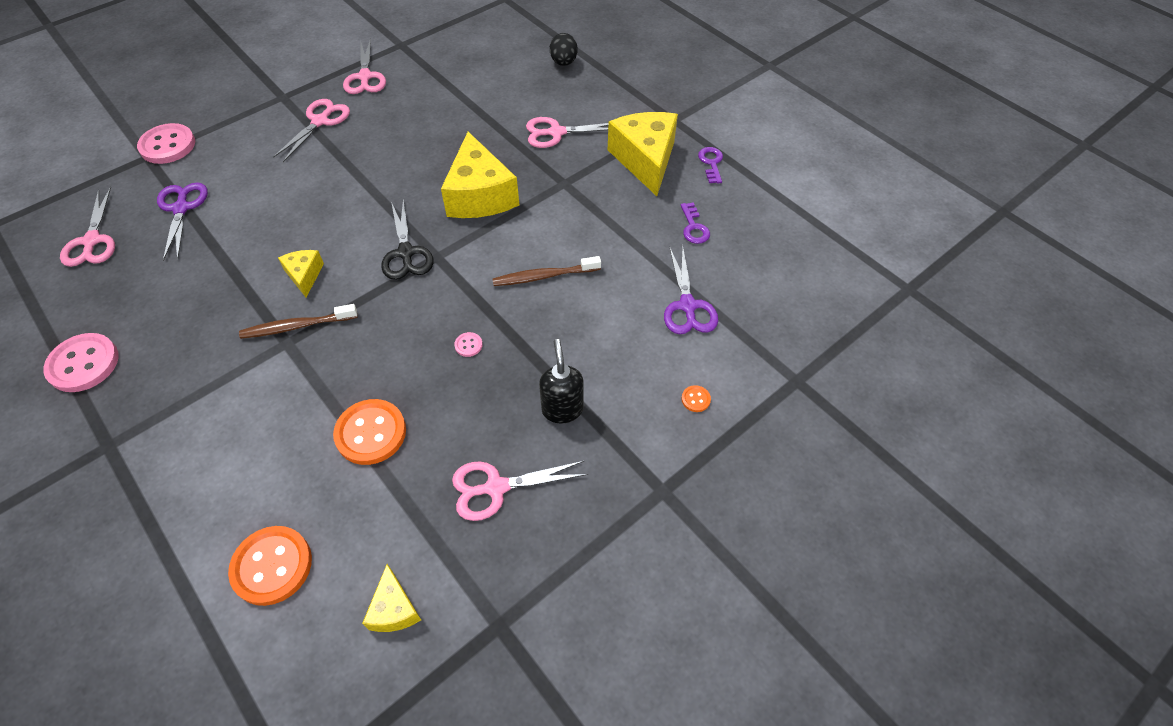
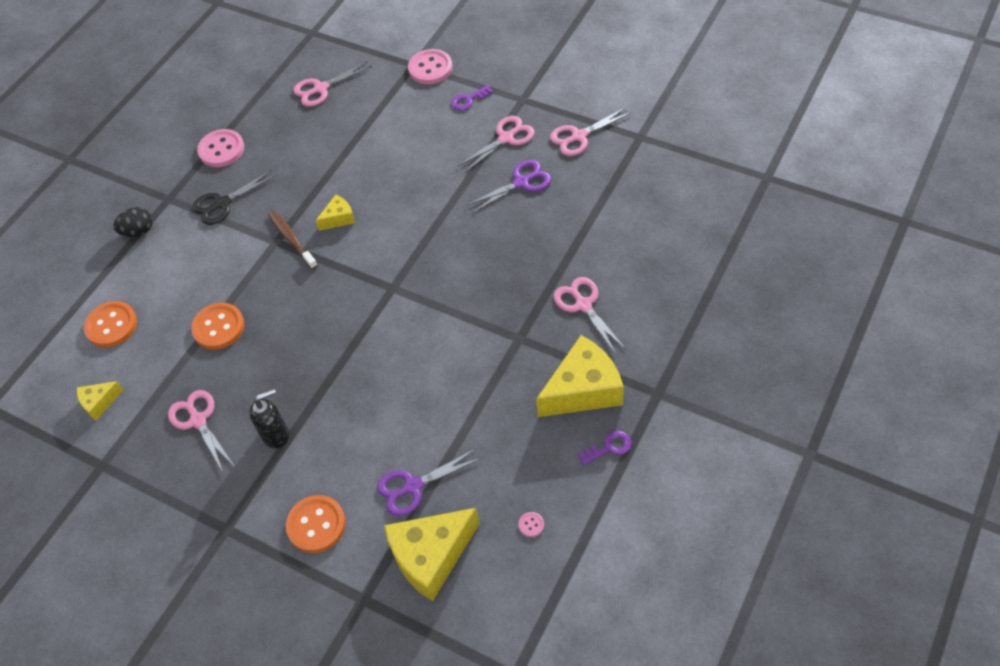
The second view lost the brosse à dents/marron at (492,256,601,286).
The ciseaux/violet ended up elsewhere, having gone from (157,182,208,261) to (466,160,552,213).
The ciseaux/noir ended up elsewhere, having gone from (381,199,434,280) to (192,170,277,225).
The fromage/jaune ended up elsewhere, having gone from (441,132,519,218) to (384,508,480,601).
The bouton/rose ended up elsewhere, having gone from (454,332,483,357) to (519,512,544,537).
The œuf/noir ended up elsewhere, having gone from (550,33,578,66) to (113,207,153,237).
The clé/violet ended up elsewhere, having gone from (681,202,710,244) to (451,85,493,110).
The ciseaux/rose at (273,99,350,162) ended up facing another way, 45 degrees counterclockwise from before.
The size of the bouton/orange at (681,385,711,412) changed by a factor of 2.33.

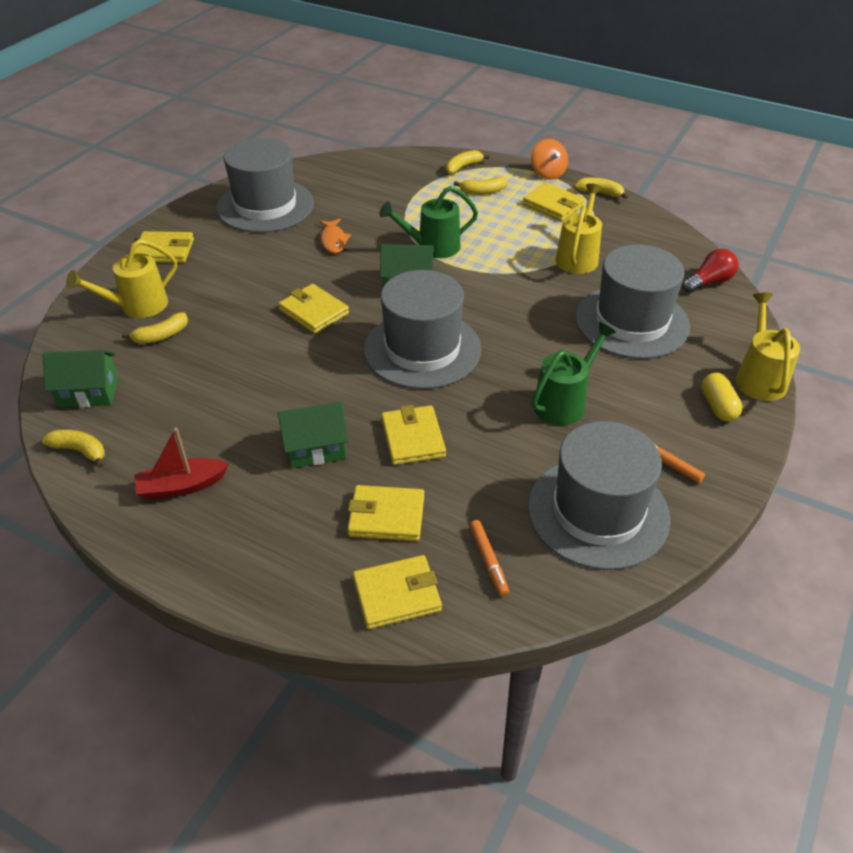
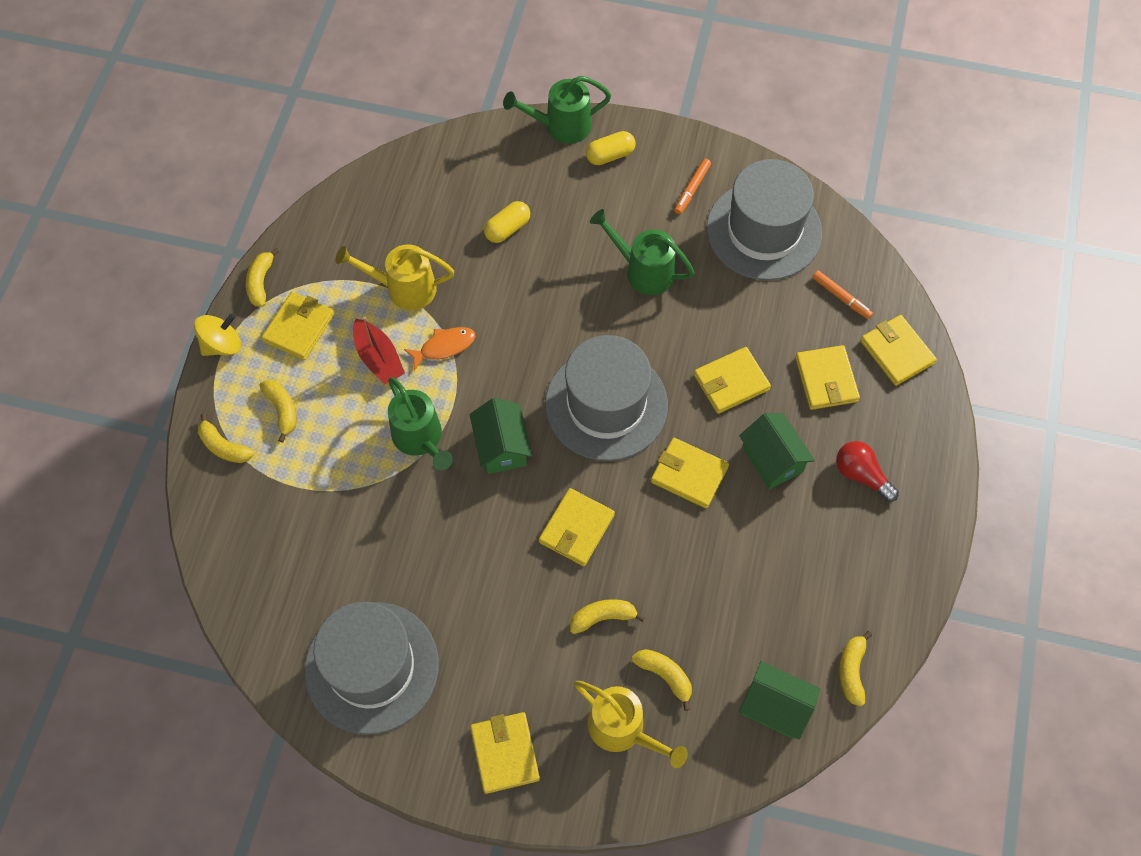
The second view gained the banane/jaune at (570,599,645,634).
The second view gained the portefeuille/jaune at (651,438,729,509).
The bateau/rouge ended up elsewhere, having gone from (134,428,229,500) to (353,316,405,385).
The poisson/orange ended up elsewhere, having gone from (319,219,351,253) to (404,327,476,371).
The ampoule/rouge ended up elsewhere, having gone from (682,249,738,293) to (836,441,899,502).
Where the chapeau/gris stood at (575,244,690,359), the gélule/jaune came to stand at (484,201,530,243).
What was the toupie/orange at (531,139,568,180) turned into the toupie/jaune at (194,314,241,356).
What was the arrosoir/jaune at (736,293,800,401) turned into the arrosoir/vert at (503,76,611,144).
The maison/vert at (43,350,119,408) ended up facing another way, 45 degrees counterclockwise from before.
The feutre/orange at (469,520,509,596) ended up facing another way, 75 degrees clockwise from before.

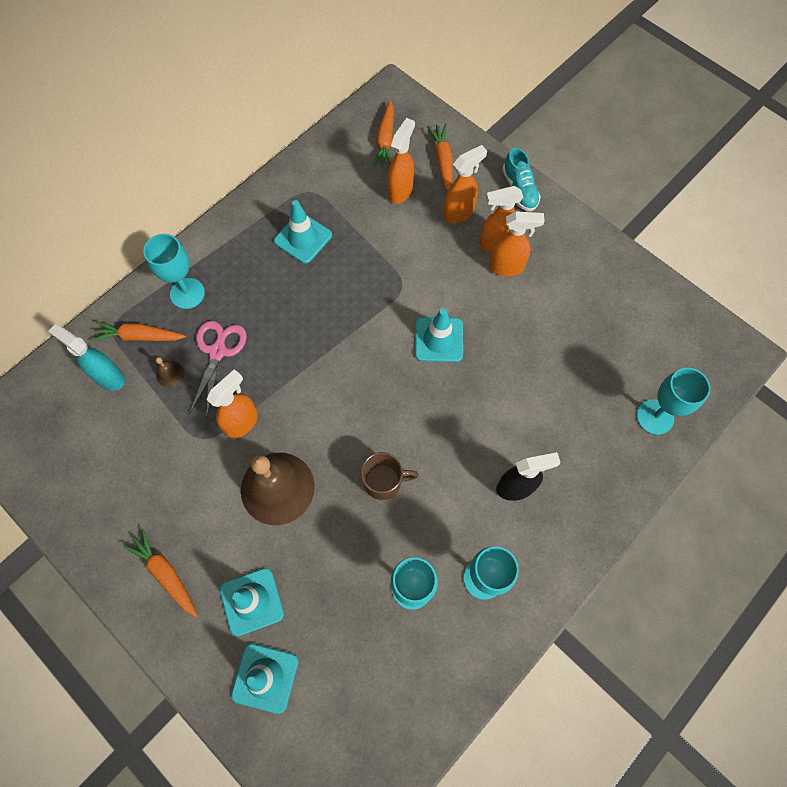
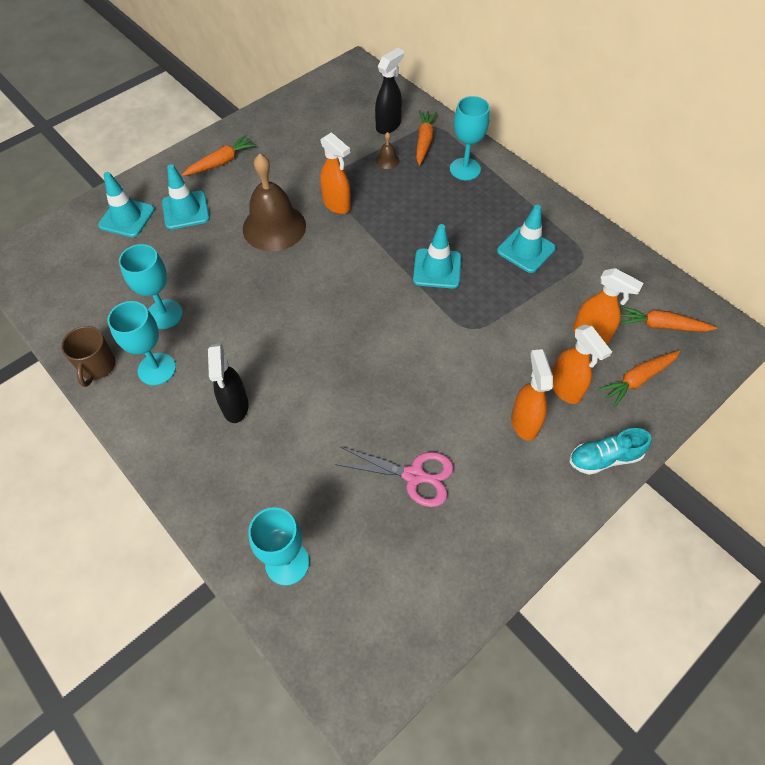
The second view lost the vaporisateur/orange at (489,211,545,277).
The ciseaux/rose ended up elsewhere, having gone from (190,321,247,415) to (335,447,454,507).
The tasse/marron ended up elsewhere, having gone from (361,452,419,500) to (61,326,116,387).
The cône de chantier/turquoise ended up elsewhere, having gone from (415,308,463,362) to (413,224,461,289).
What was the vaporisateur/turquoise at (48,324,125,391) turned into the vaporisateur/noir at (375,48,404,134).
The carotte/orange at (427,124,453,191) ended up facing another way, 150 degrees clockwise from before.

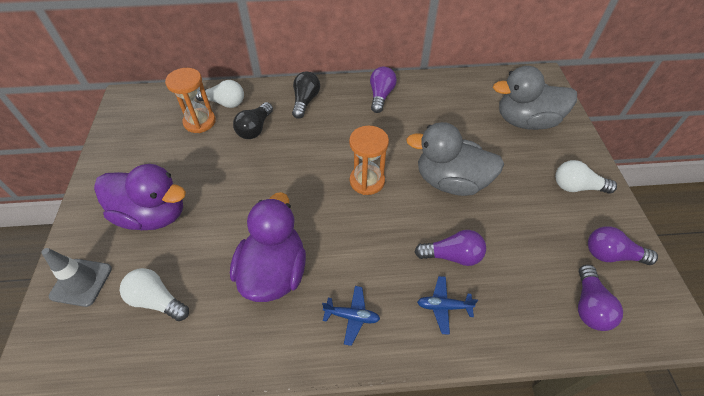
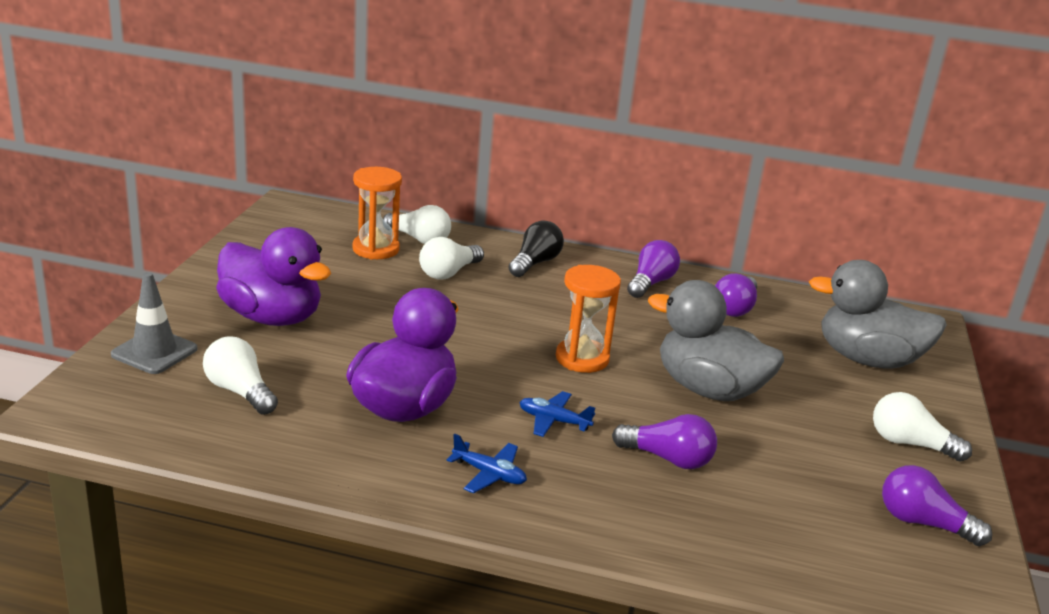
The avion/bleu ended up elsewhere, having gone from (417,276,478,335) to (519,391,595,437).
The ampoule/violet ended up elsewhere, having gone from (578,265,623,331) to (715,273,757,317).
What was the ampoule/noir at (233,102,273,139) turned into the ampoule/blanc at (419,237,484,280).

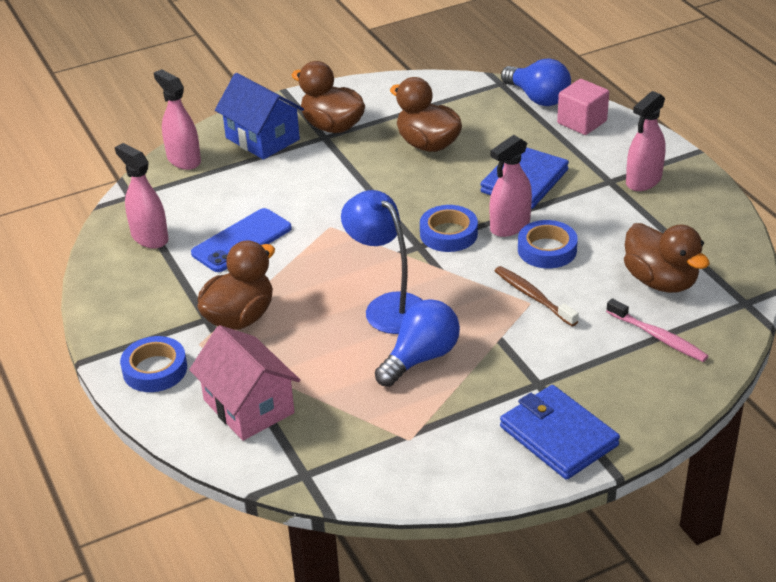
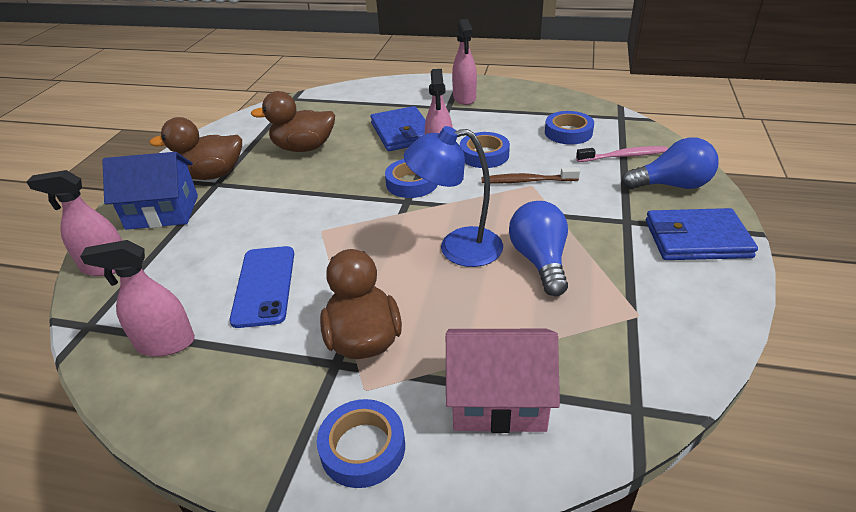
The second view lost the cube/rose at (557,79,609,135).
The ampoule/bleu ended up elsewhere, having gone from (501,58,571,106) to (622,137,719,189).
Where the canard/marron stood at (624,223,710,293), the ruban adhésif/bleu came to stand at (545,111,594,145).

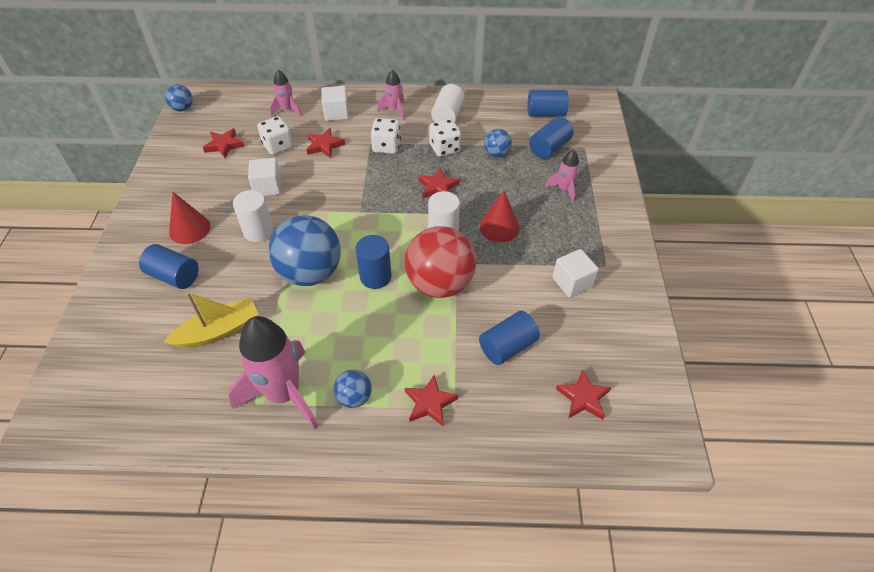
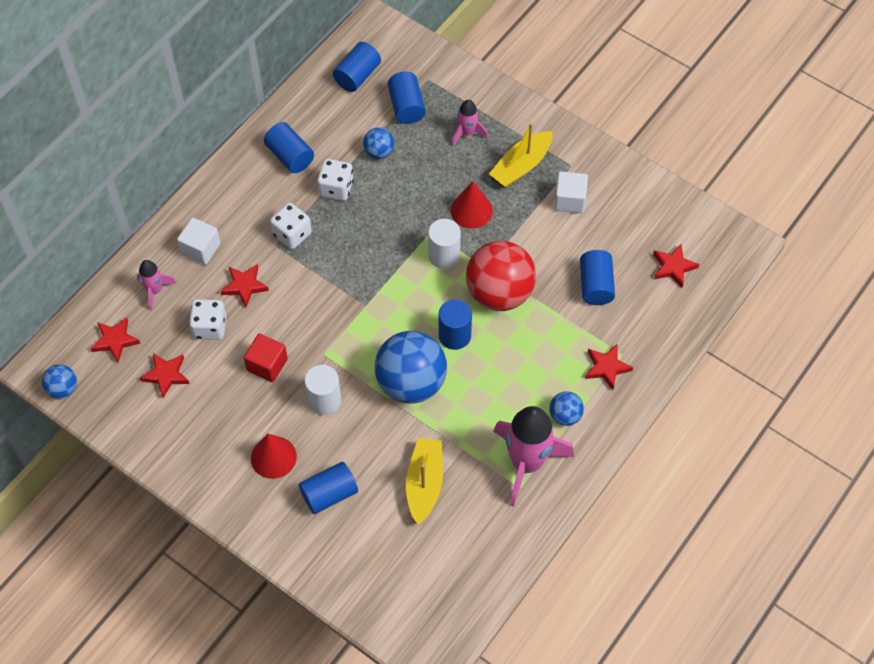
The second view lost the fusée/rose at (377,70,404,120).
The second view gained the bateau/jaune at (489,123,553,187).
The étoile/rouge ended up elsewhere, having gone from (418,168,460,198) to (91,317,140,362).
What was the cube/blanc at (248,158,281,196) turned into the cube/rouge at (244,334,288,382).
What was the cylindre/blanc at (431,84,465,122) turned into the cylindre/bleu at (264,122,314,173).

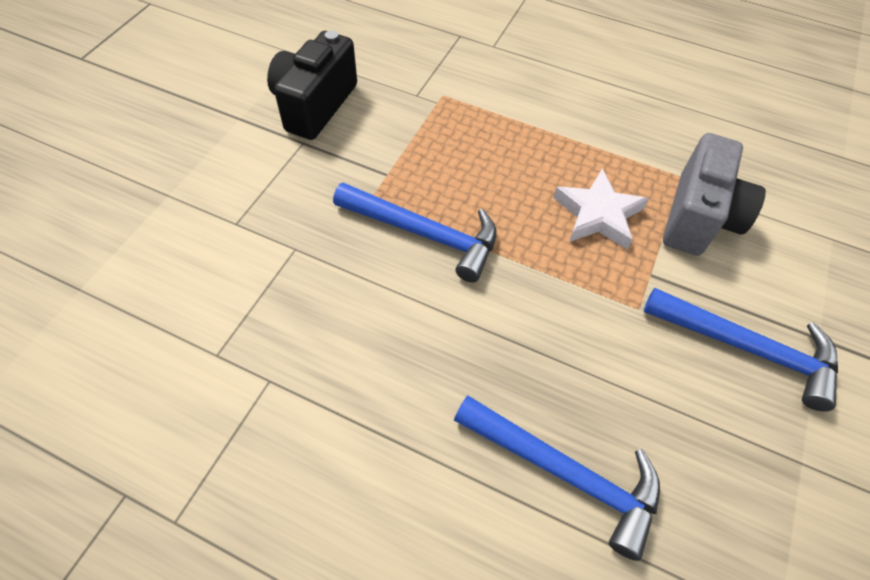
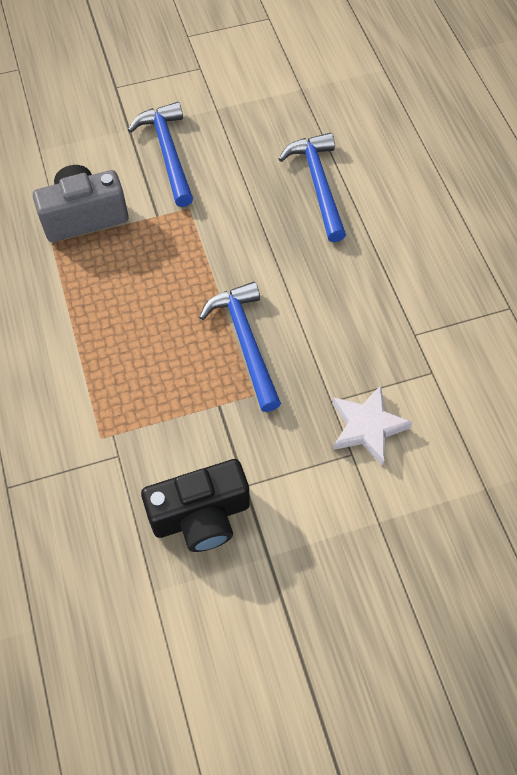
The étoile/blanc ended up elsewhere, having gone from (553,169,648,250) to (332,385,413,466).

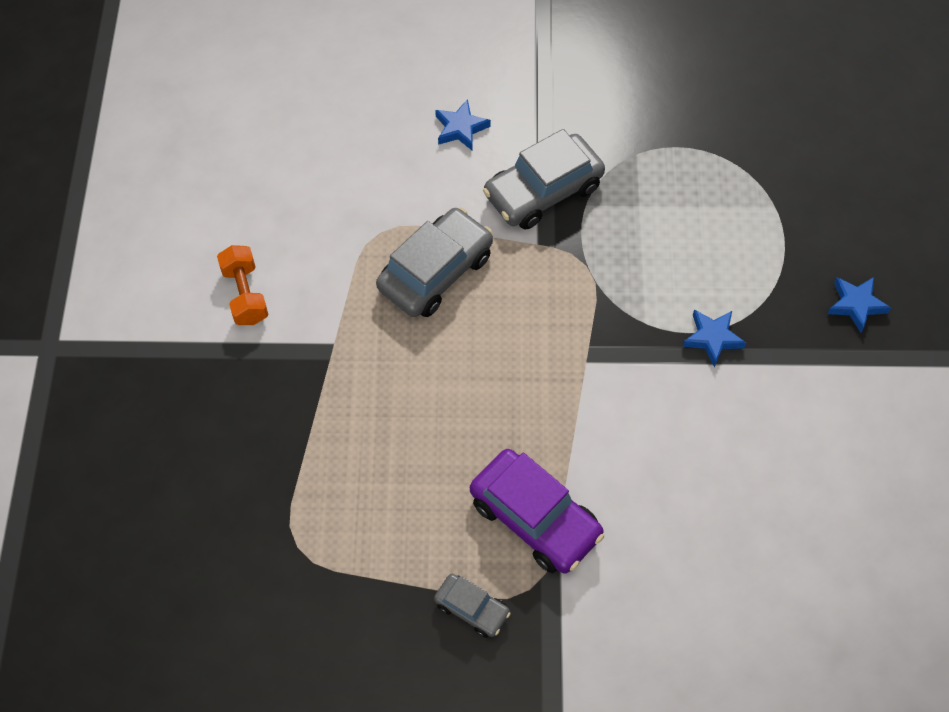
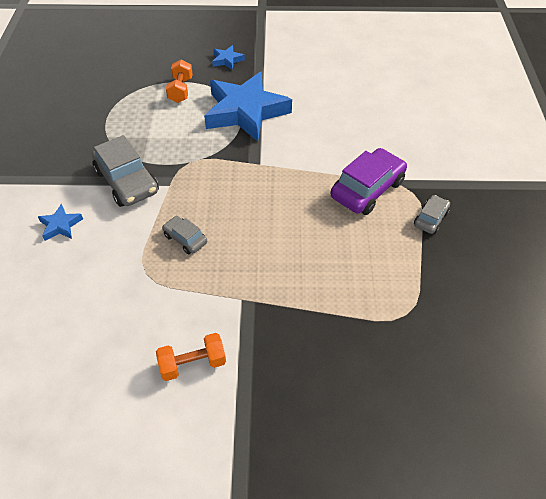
The second view gained the haltère/orange at (166,60,193,103).
The size of the voiture/gris at (376,208,493,317) changed by a factor of 0.53.
The size of the étoile/bleu at (682,310,746,367) changed by a factor of 2.43.

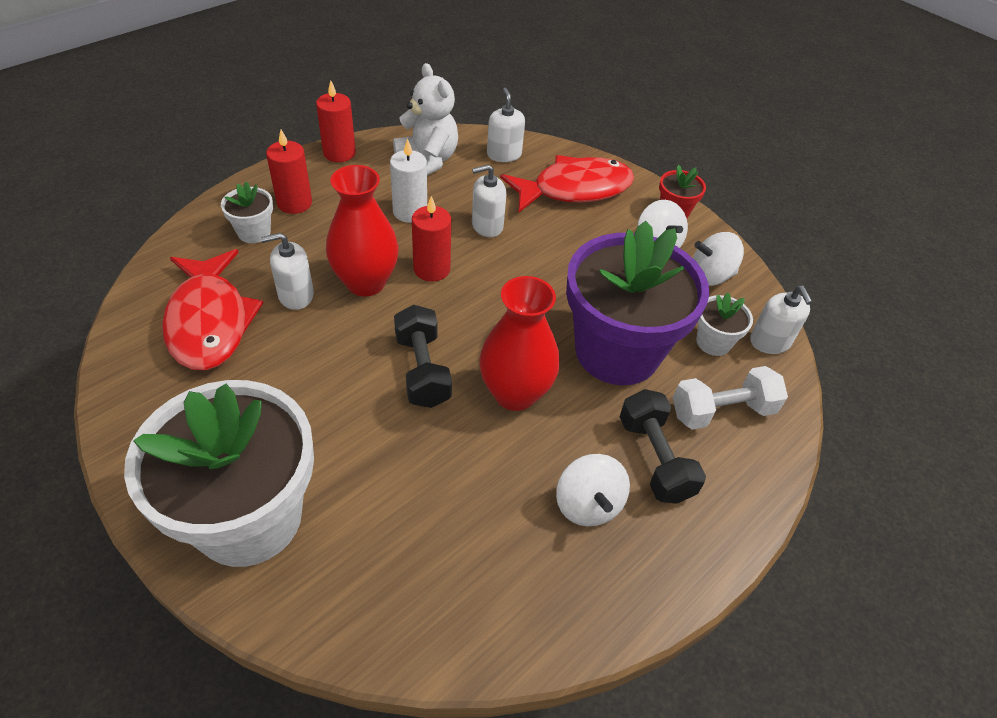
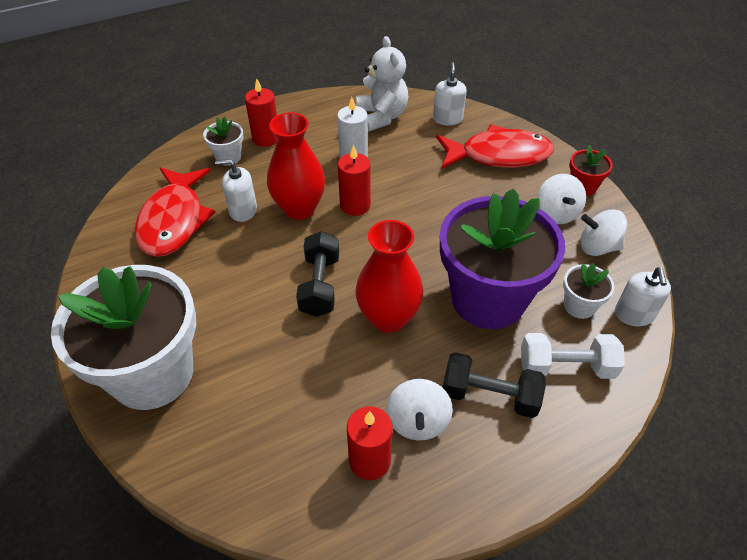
The second view lost the distributeur de savon/blanc at (472,164,506,237).
The bougie/rouge ended up elsewhere, having gone from (316,80,356,162) to (347,406,393,480).
The haltère/noir at (620,389,706,504) ended up facing another way, 75 degrees counterclockwise from before.

